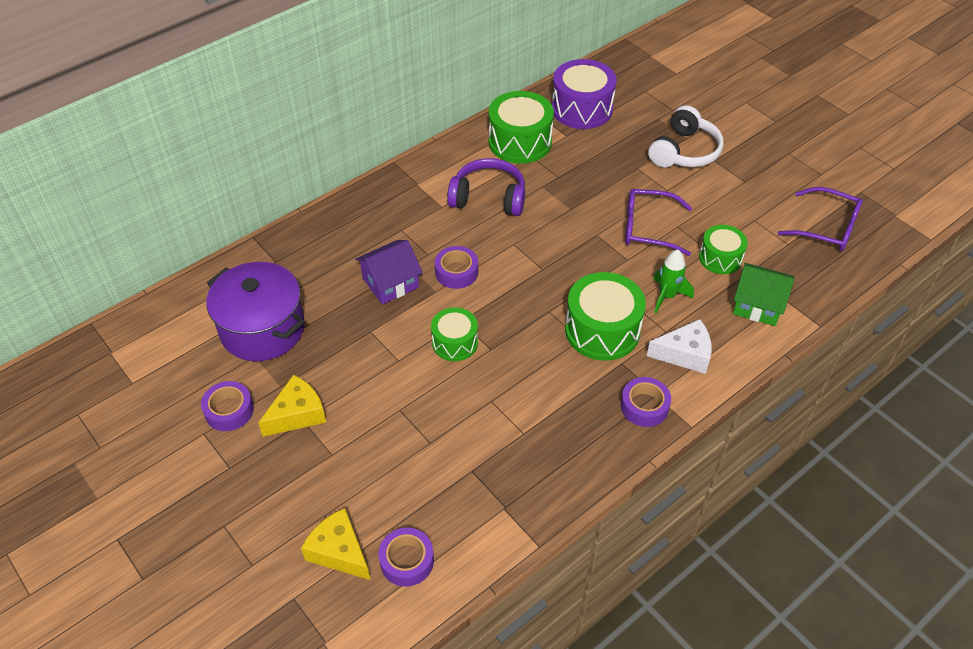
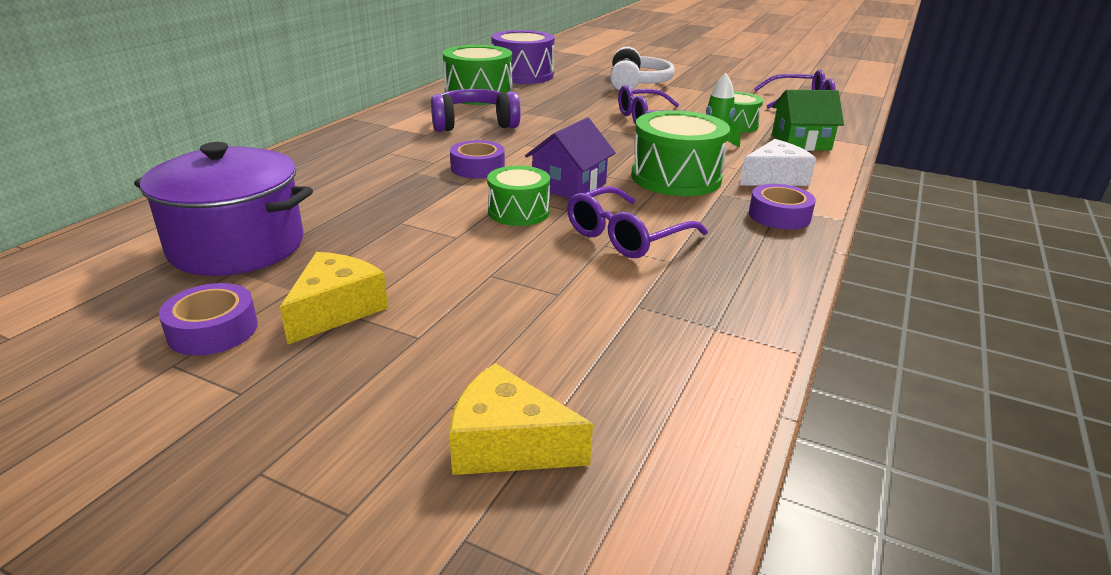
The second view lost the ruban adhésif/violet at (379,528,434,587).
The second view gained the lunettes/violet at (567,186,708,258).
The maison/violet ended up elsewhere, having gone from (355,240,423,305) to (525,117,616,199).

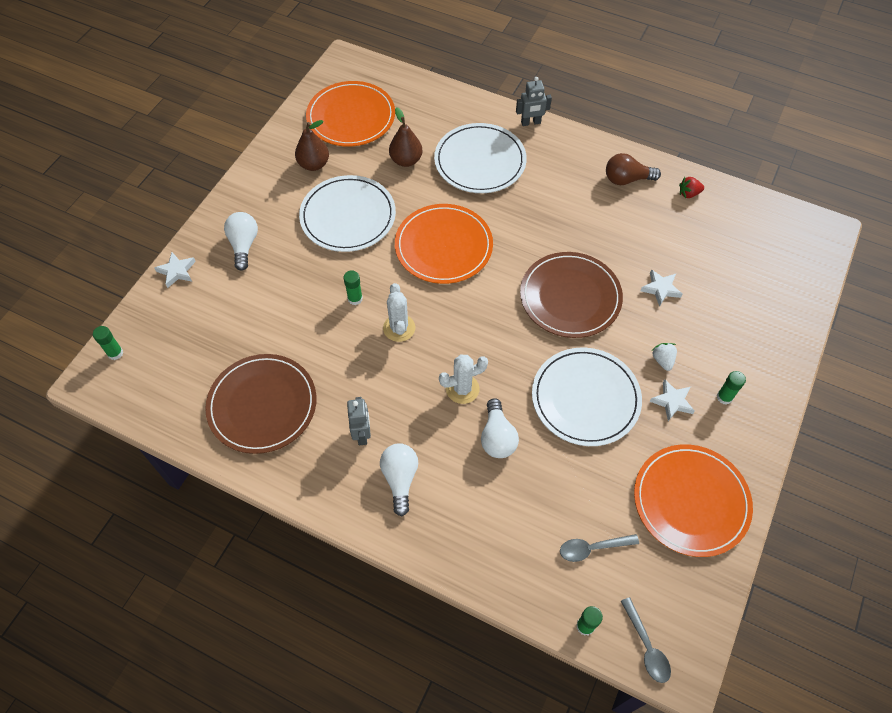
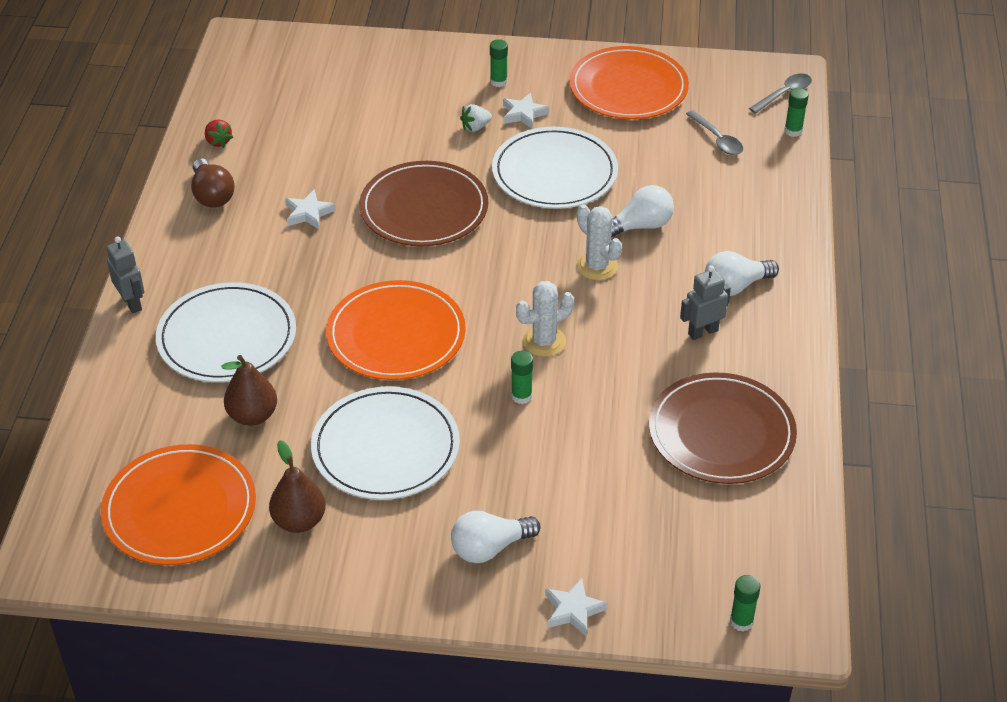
The étoile/blanc ended up elsewhere, having gone from (641,269,682,307) to (285,189,336,229).

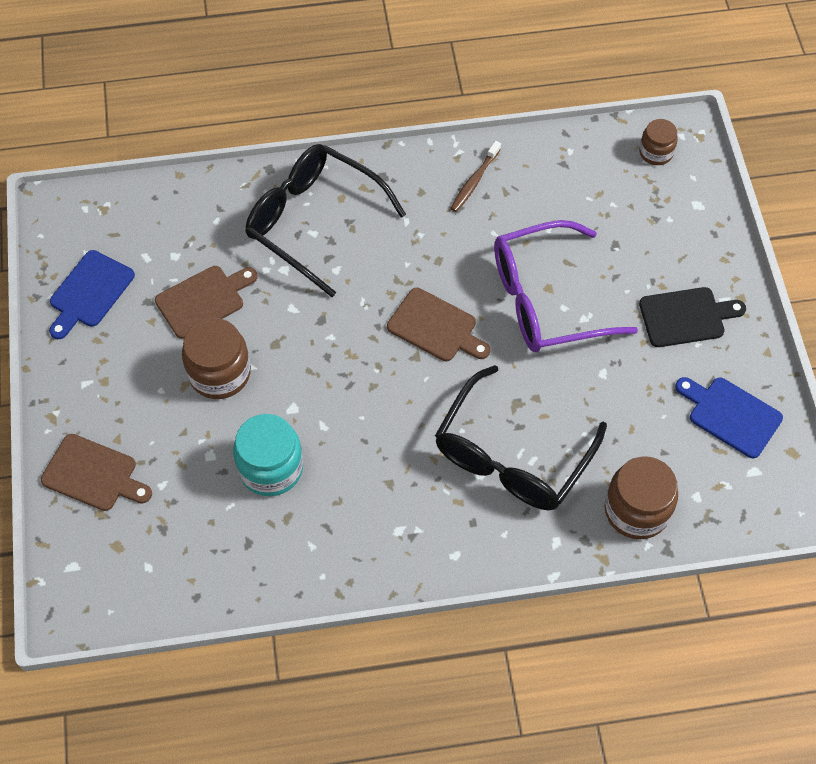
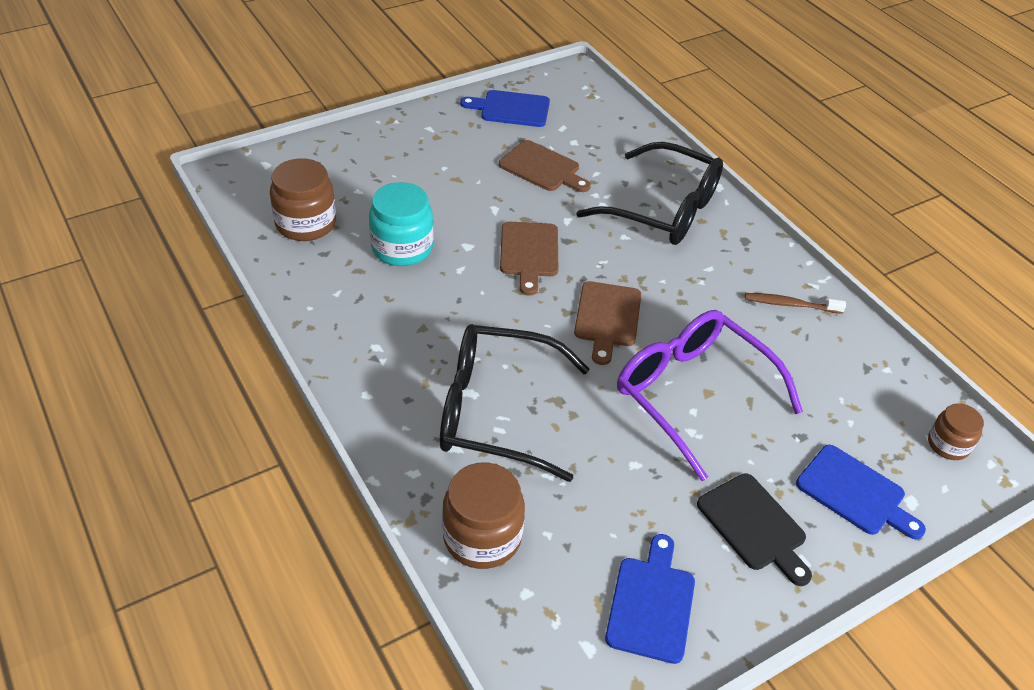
The second view gained the planche à découper/bleu at (796,445,926,539).
The planche à découper/marron ended up elsewhere, having gone from (41,434,152,511) to (500,221,558,296).
The bocal/marron ended up elsewhere, having gone from (182,318,251,399) to (270,158,336,241).
The lunettes/noir at (245,144,406,297) ended up facing another way, 105 degrees clockwise from before.

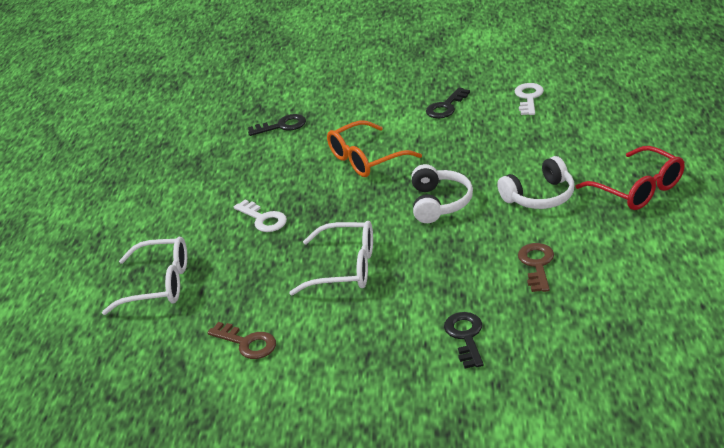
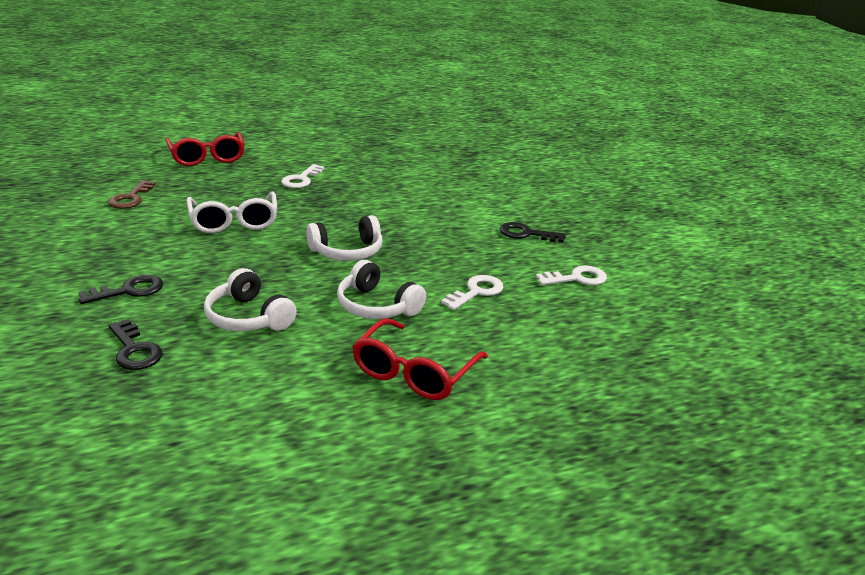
The second view lost the lunettes/orange at (327,120,422,177).
The second view gained the clé/blanc at (441,275,504,310).
The clé/noir ended up elsewhere, having gone from (248,114,306,136) to (108,319,163,370).
Where the clé/marron stood at (518,243,554,292), the casque audio/blanc came to stand at (204,268,297,331).
What was the lunettes/blanc at (102,237,187,315) turned into the lunettes/rouge at (165,132,245,166).

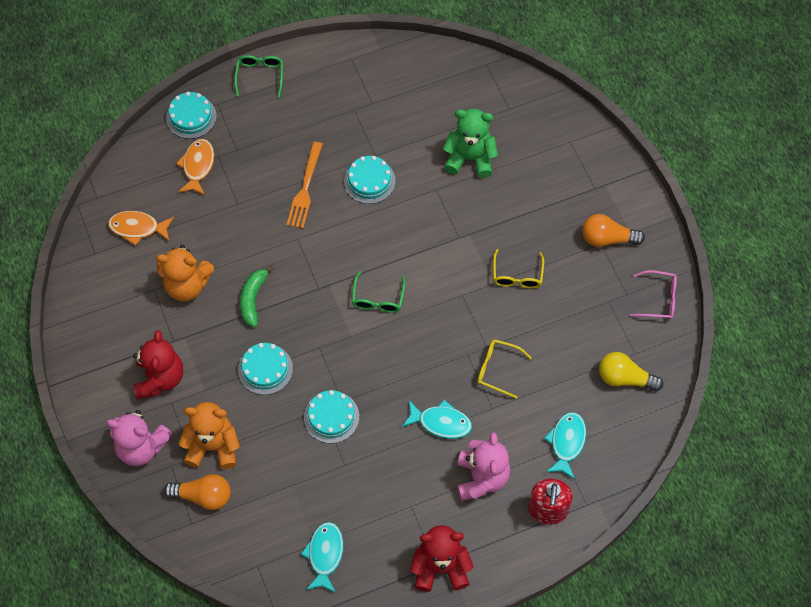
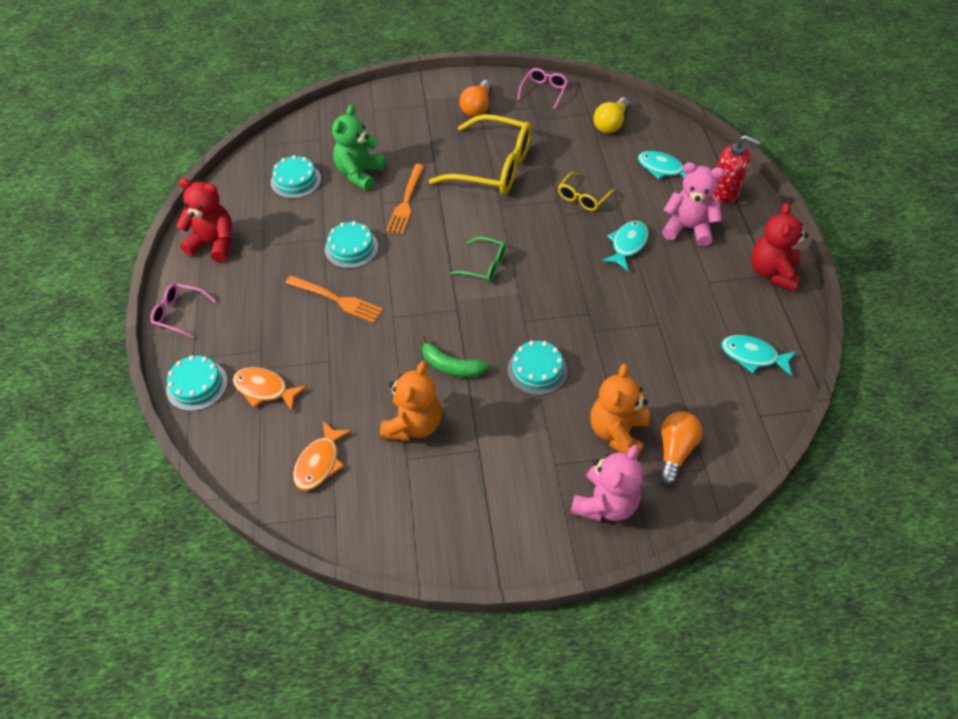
The second view gained the fourchette/orange at (386,164,424,234).
The ours en peluche/rouge ended up elsewhere, having gone from (133,330,183,399) to (176,178,232,262).
The gâteau/turquoise ended up elsewhere, having gone from (304,390,359,443) to (271,155,321,199).
What was the lunettes/vert at (234,55,283,98) turned into the lunettes/rose at (150,283,216,338).
The size of the lunettes/jaune at (493,249,544,289) changed by a factor of 2.07.

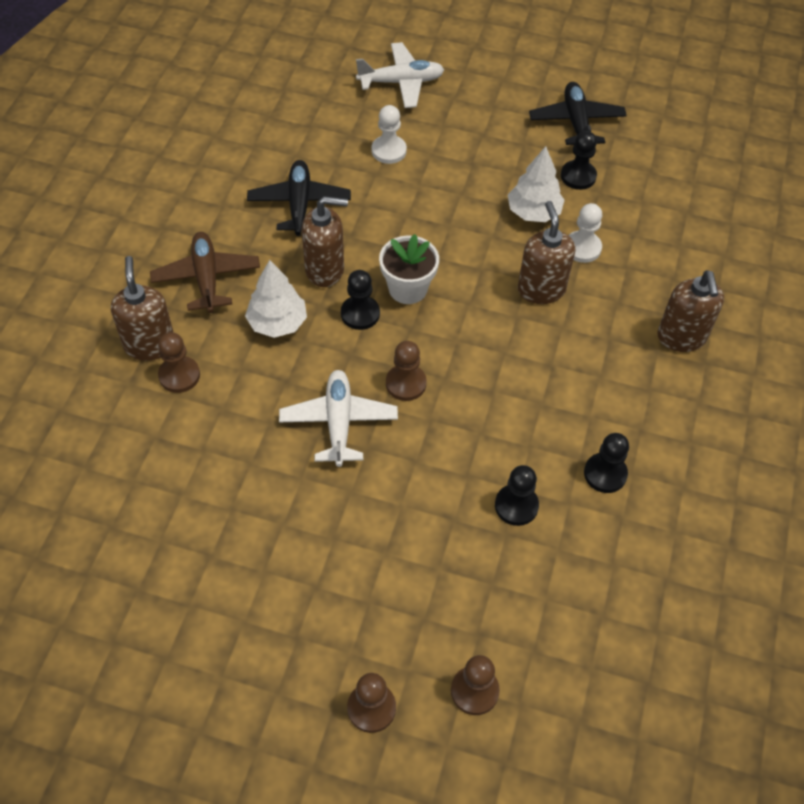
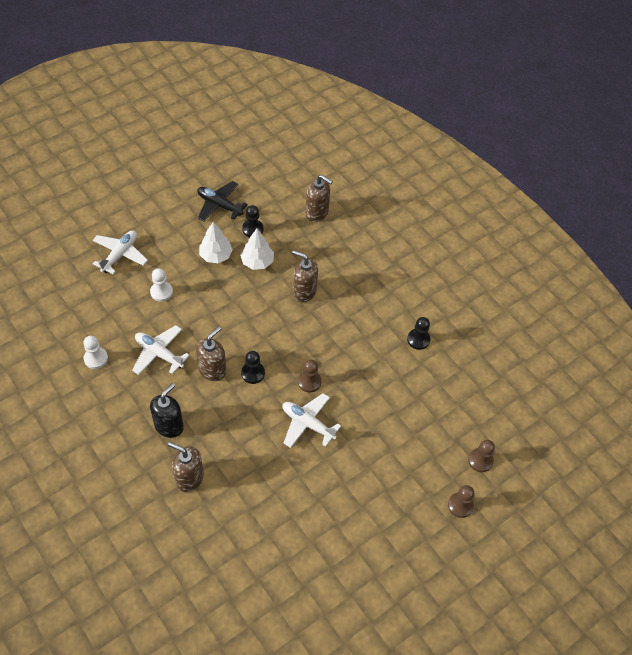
The second view lost the pion/marron at (158,332,200,393).
The second view lost the pot de fleurs/blanc at (379,234,439,304).
The second view lost the pion/noir at (495,465,539,526).
The arbre/blanc ended up elsewhere, having gone from (245,260,307,338) to (199,222,233,263).
The pion/blanc ended up elsewhere, having gone from (568,203,602,263) to (83,336,108,369).
The distributeur de savon/marron ended up elsewhere, having gone from (657,270,724,352) to (306,175,333,222).
Where the avion/marron stood at (150,232,260,313), the distributeur de savon/noir came to stand at (150,383,184,438).
What was the avion/noir at (247,160,351,236) turned into the avion/blanc at (132,325,190,375).

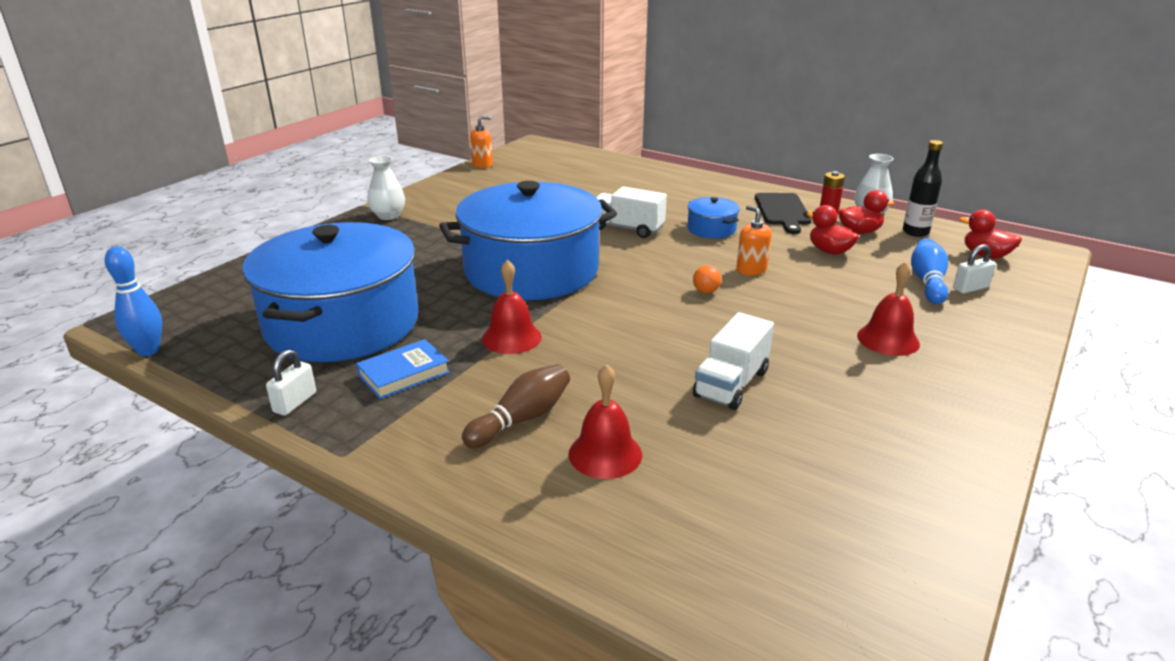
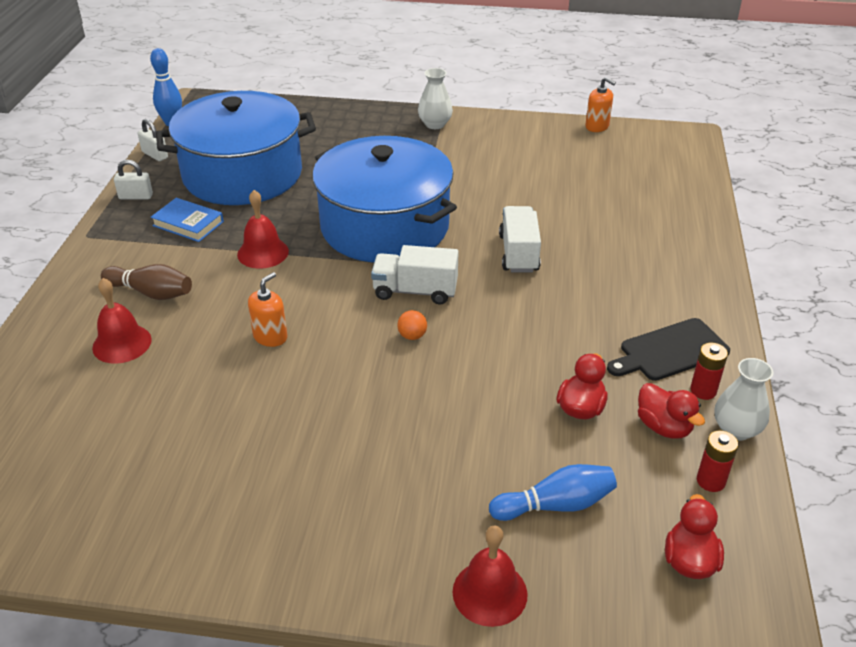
The second view lost the marmite/bleu at (687,197,740,239).
The camion/blanc ended up elsewhere, having gone from (693,312,774,410) to (371,245,459,305).
The distributeur de savon/orange ended up elsewhere, having gone from (736,205,772,275) to (248,272,287,347).
The cloche/rouge ended up elsewhere, having gone from (857,261,920,356) to (453,525,527,627).
The cadenas/blanc ended up elsewhere, having gone from (953,244,996,294) to (138,119,168,161).
Where the bouteille/noir stood at (903,140,943,237), the pile/rouge came to stand at (697,430,739,492).

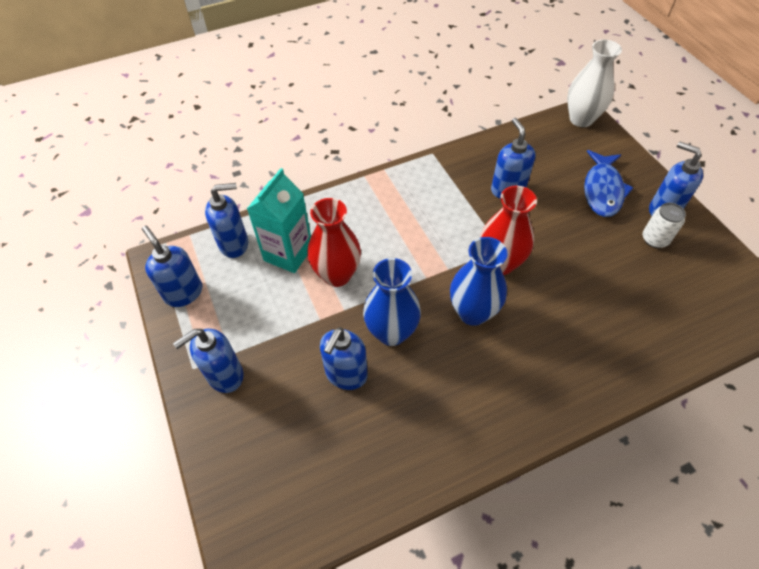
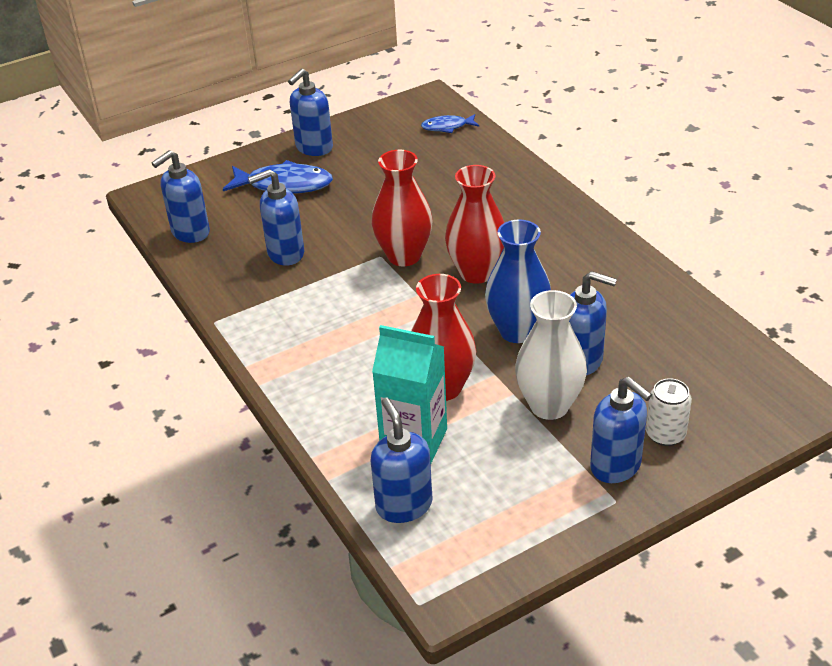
The second view gained the poisson/bleu at (421,114,479,133).
The distributeur de savon/bleu ended up elsewhere, having gone from (142,226,202,307) to (152,150,210,243).
The vase/blanc ended up elsewhere, having gone from (567,40,622,127) to (515,290,587,420).
The canette/blanc ended up elsewhere, having gone from (643,203,686,248) to (646,378,692,446).
What was the vase/bleu at (450,237,508,326) turned into the vase/rouge at (445,165,505,284).

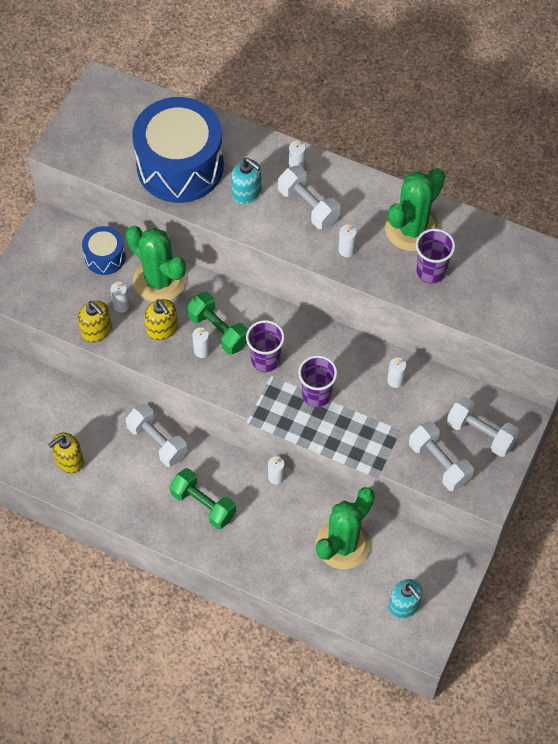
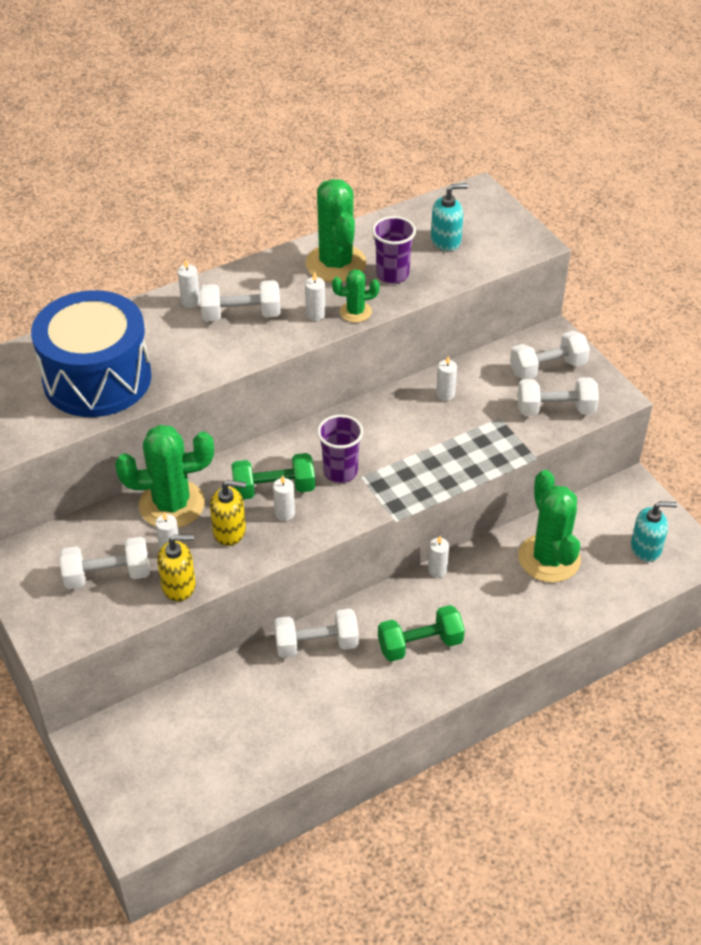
The second view lost the distributeur de savon/jaune at (48,432,84,473).
The second view lost the tambour/bleu at (82,226,125,275).
The second view lost the gobelet/violet at (298,355,337,407).
The second view gained the haltère/blanc at (60,537,150,589).
The second view gained the cactus/vert at (332,269,380,322).
The distributeur de savon/turquoise ended up elsewhere, having gone from (231,158,261,204) to (431,183,468,251).

